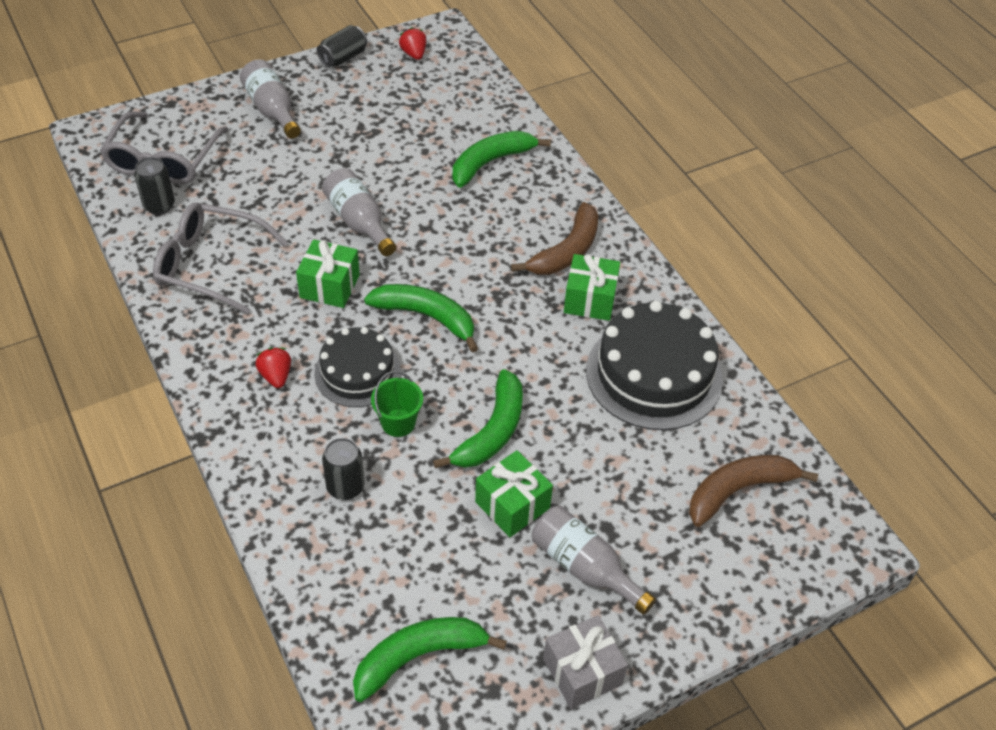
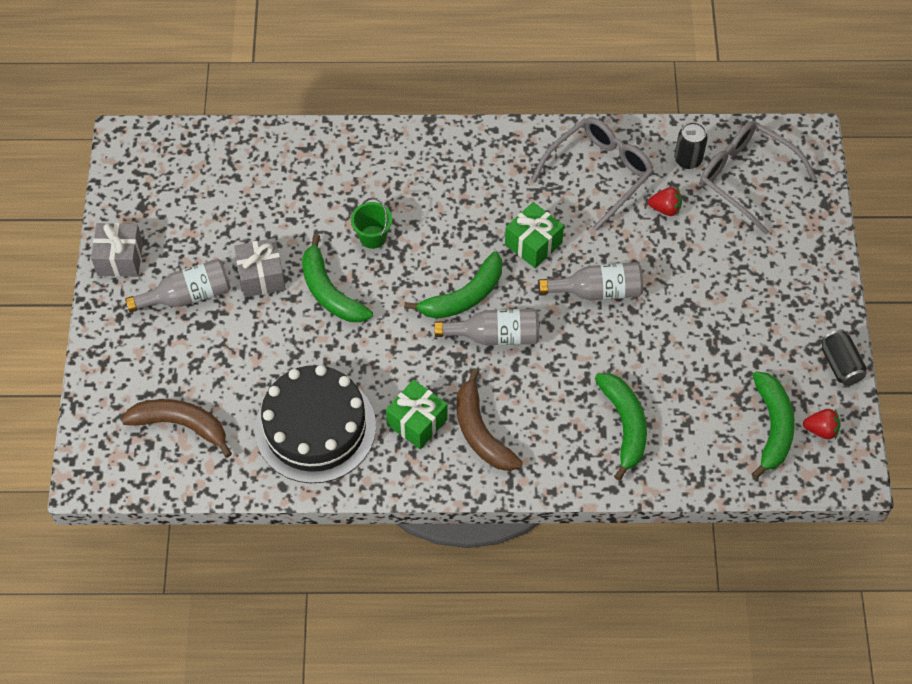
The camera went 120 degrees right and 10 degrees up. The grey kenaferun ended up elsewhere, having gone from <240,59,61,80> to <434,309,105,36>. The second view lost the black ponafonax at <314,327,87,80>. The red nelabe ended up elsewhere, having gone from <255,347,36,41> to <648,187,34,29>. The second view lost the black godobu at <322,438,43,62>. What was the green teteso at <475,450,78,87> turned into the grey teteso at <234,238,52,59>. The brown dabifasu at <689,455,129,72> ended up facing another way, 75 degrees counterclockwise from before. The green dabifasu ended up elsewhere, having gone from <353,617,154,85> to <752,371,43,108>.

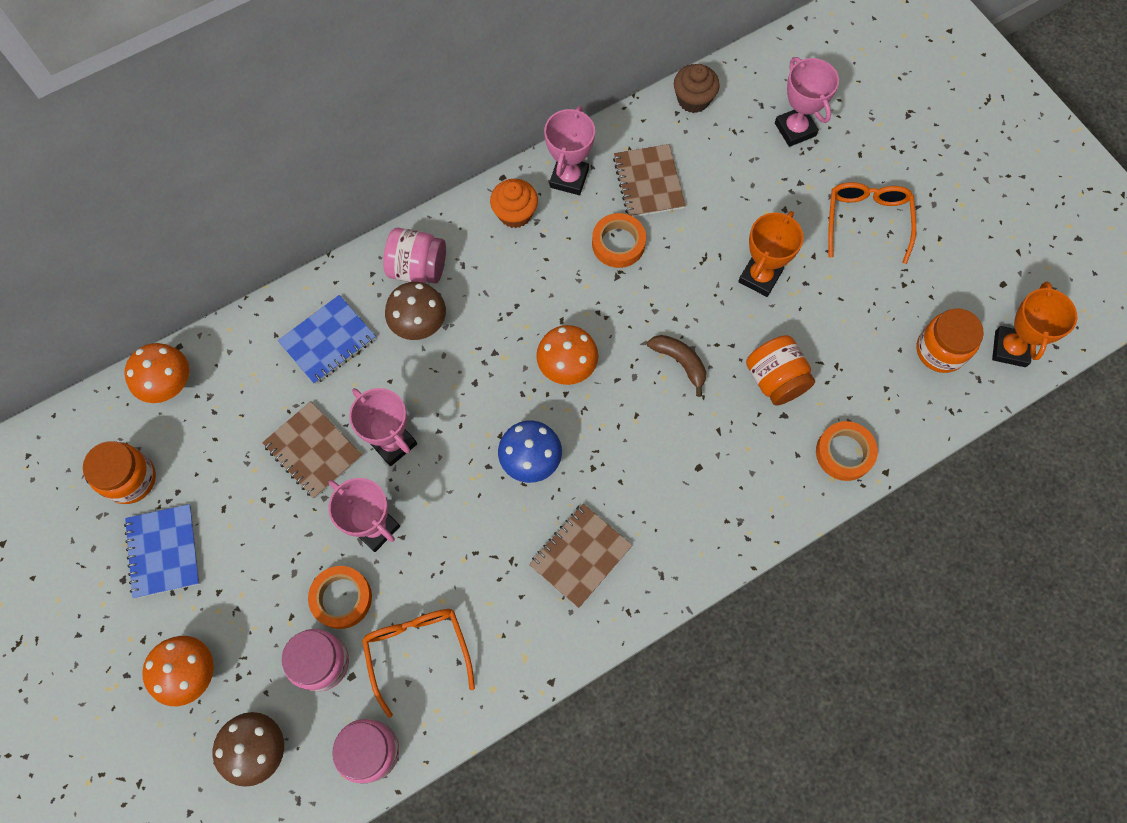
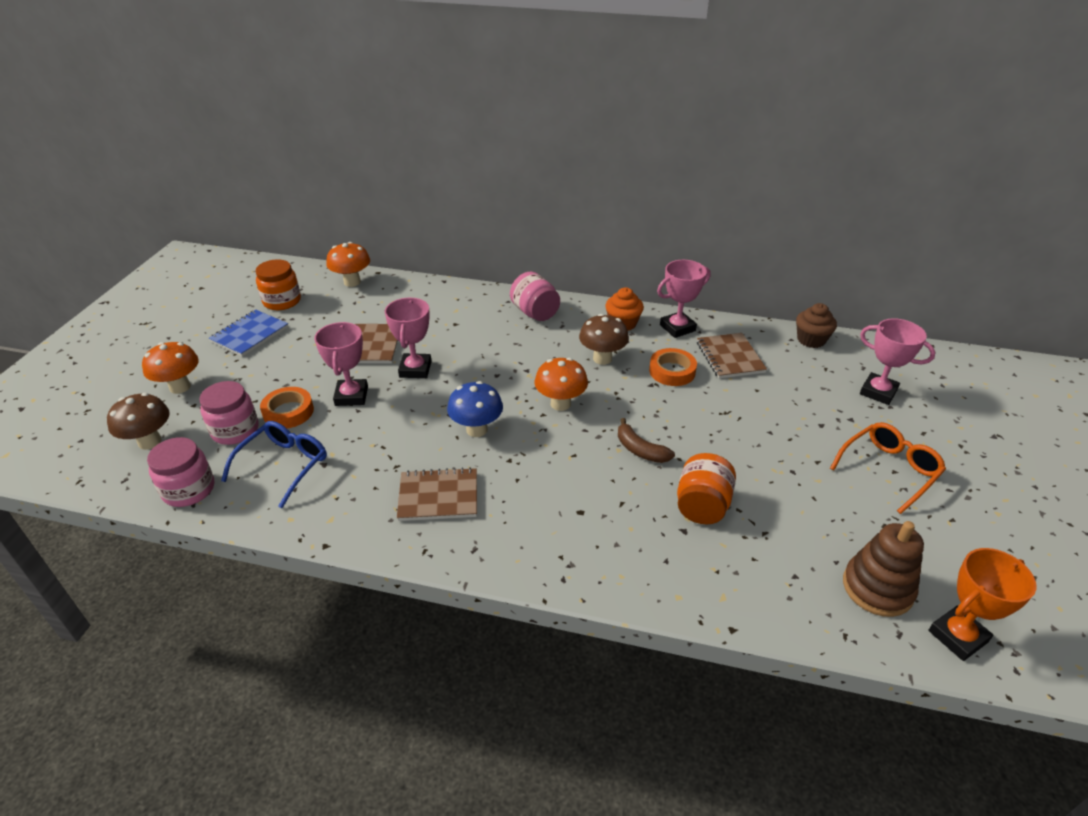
The camera went 45 degrees right and 30 degrees down. The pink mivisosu at <775,57,64,90> ended up facing another way, 75 degrees counterclockwise from before. The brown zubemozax at <613,144,73,73> ended up facing another way, 45 degrees counterclockwise from before. The second view lost the orange mivisosu at <738,211,66,86>. The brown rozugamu ended up elsewhere, having gone from <385,282,61,58> to <579,314,50,51>. The second view lost the blue zubemozax at <278,295,98,90>. Where the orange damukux stood at <916,308,68,65>, the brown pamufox came to stand at <843,521,81,96>. The brown dabifasu at <647,335,59,62> ended up facing another way, 135 degrees clockwise from before. The second view lost the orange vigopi at <816,421,62,60>. What was the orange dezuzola at <362,609,113,109> turned into the blue dezuzola at <221,421,106,87>.

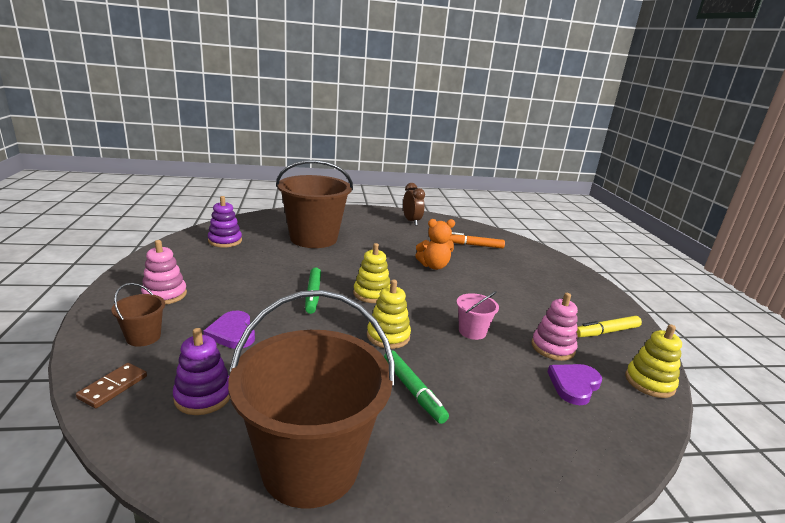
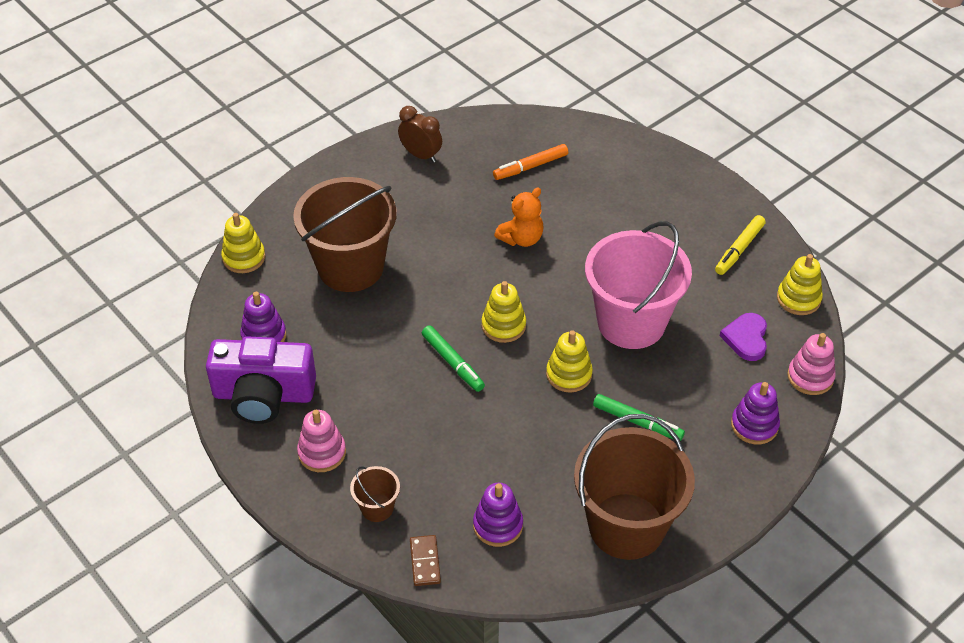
The camera went 30 degrees left and 25 degrees up. The size of the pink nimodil at <457,291,42,49> changed by a factor of 2.32. The pink pamufox ended up elsewhere, having gone from <531,293,47,68> to <787,333,49,62>. The second view lost the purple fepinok at <203,311,52,38>. The second view gained the yellow pamufox at <221,213,44,60>. The second view gained the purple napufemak at <206,336,110,88>. The second view gained the purple pamufox at <731,382,49,62>.

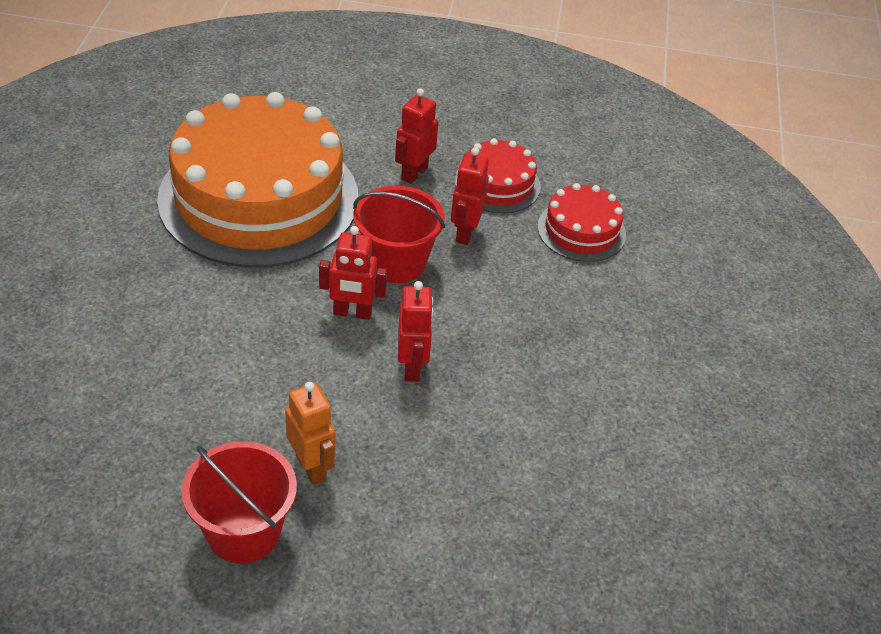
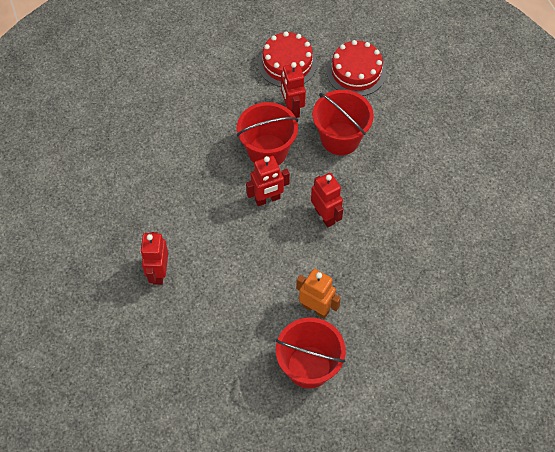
The camera went 25 degrees left and 15 degrees up. The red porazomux ended up elsewhere, having gone from <395,88,43,96> to <140,232,28,53>. The second view lost the orange ponafonax at <157,92,201,176>. The second view gained the red nimodil at <313,90,61,65>.

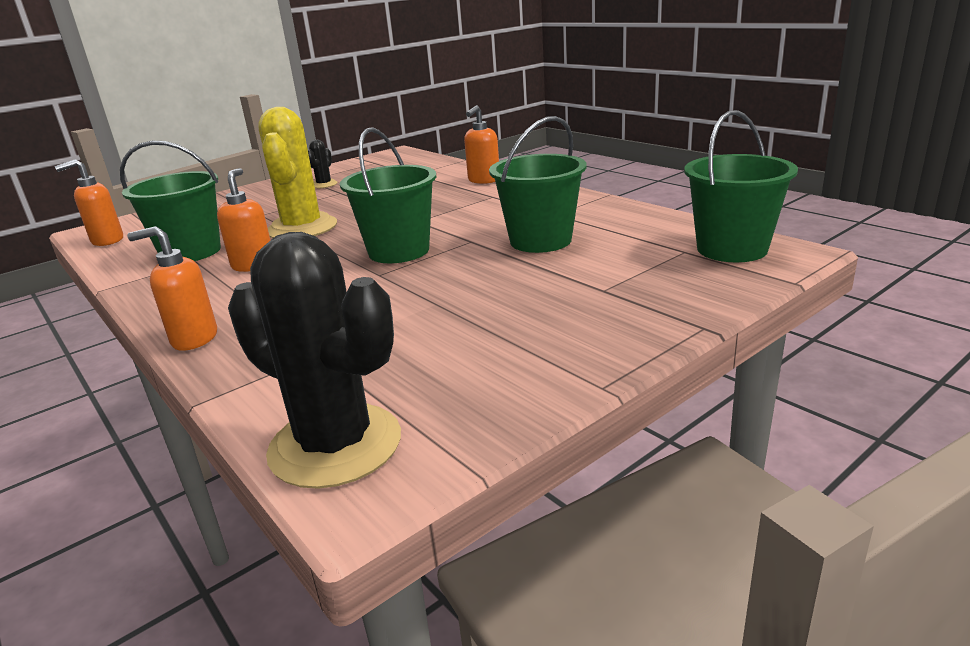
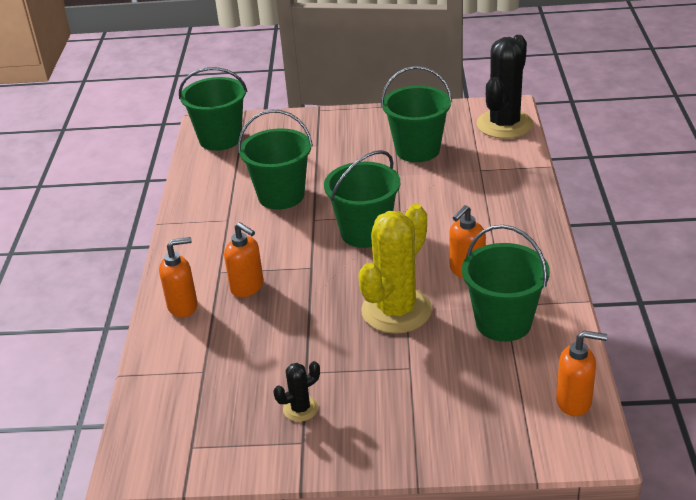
The camera went 140 degrees left and 10 degrees up. The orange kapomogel ended up elsewhere, having gone from <127,226,90,125> to <224,222,40,75>. The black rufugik at <228,232,173,257> ended up facing another way, 45 degrees clockwise from before. The second view gained the green nimodil at <381,66,71,96>.

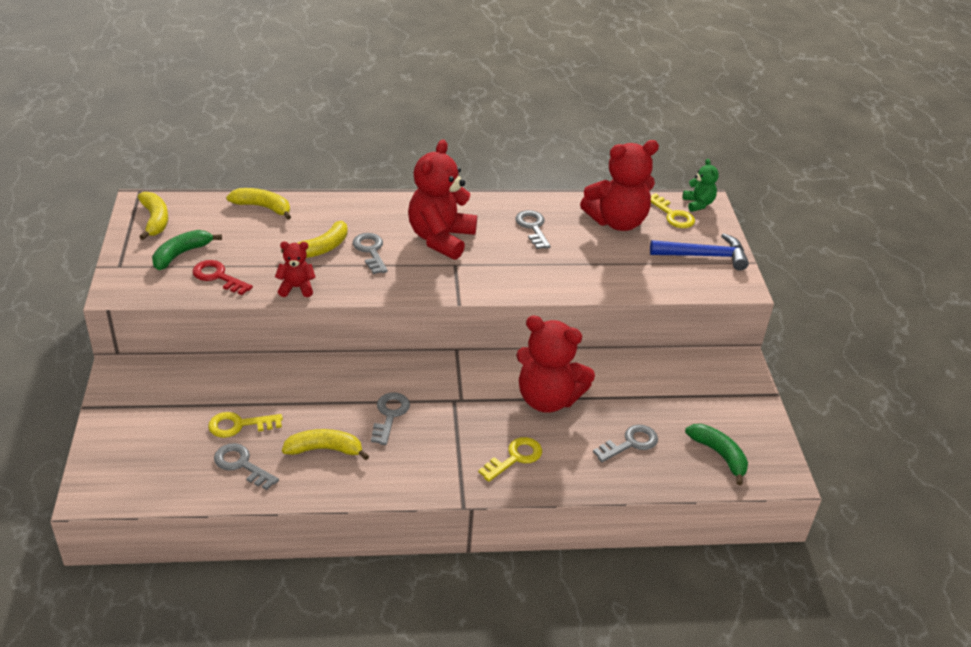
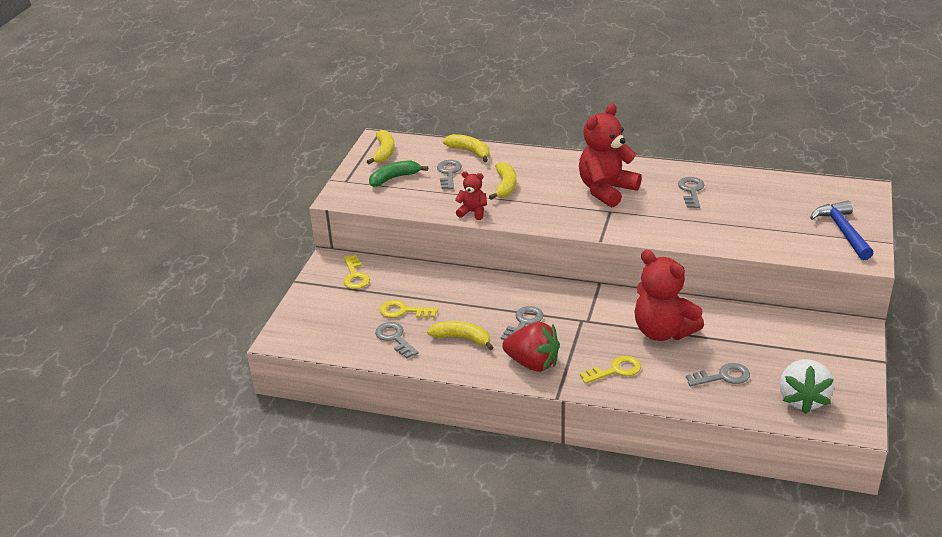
The camera went 25 degrees right and 5 degrees down. The second view lost the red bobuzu at <580,140,79,91>. The second view lost the green bobuzu at <683,159,36,53>. The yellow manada ended up elsewhere, having gone from <651,193,44,35> to <344,255,26,34>. The yellow dabifasu at <281,221,67,37> ended up facing another way, 60 degrees counterclockwise from before. The grey manada ended up elsewhere, having gone from <353,233,35,41> to <437,160,25,29>. The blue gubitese at <650,233,99,38> ended up facing another way, 120 degrees counterclockwise from before. The second view lost the red manada at <192,260,61,35>. Where the green dabifasu stood at <685,424,63,61>, the white nelabe came to stand at <780,359,54,55>. The second view gained the red nelabe at <502,322,58,50>.

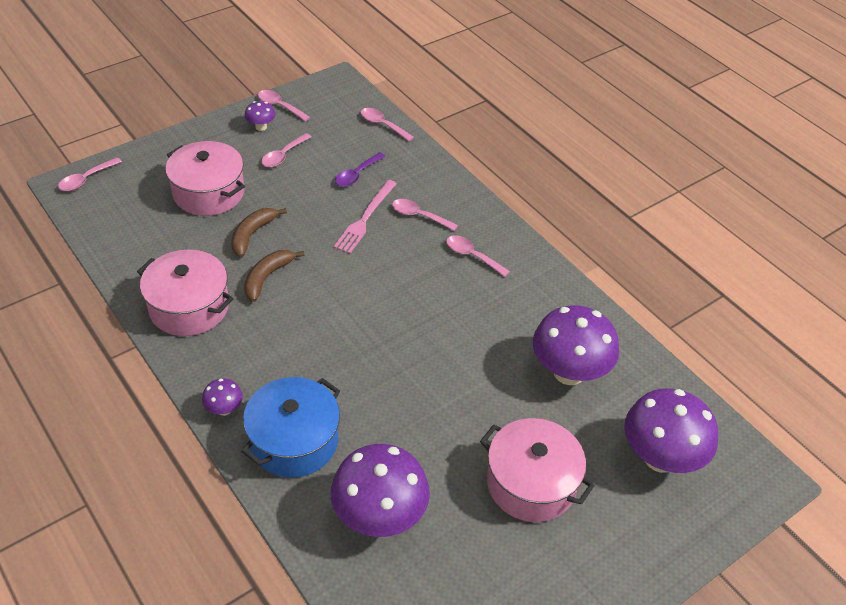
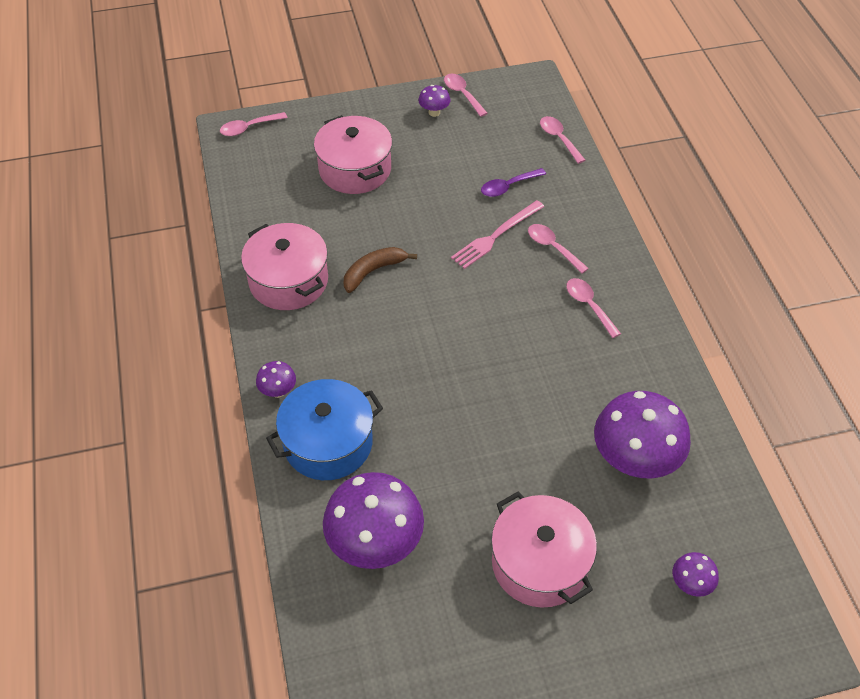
The camera went 25 degrees right and 5 degrees up. The second view lost the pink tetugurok at <261,133,51,34>. The second view lost the brown dabifasu at <231,208,56,49>. The size of the purple rozugamu at <624,388,94,85> changed by a factor of 0.45.

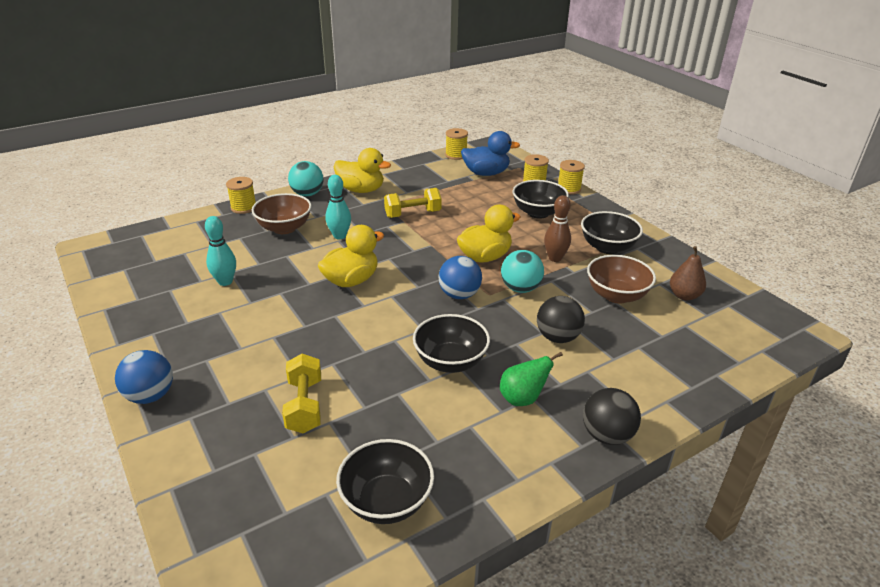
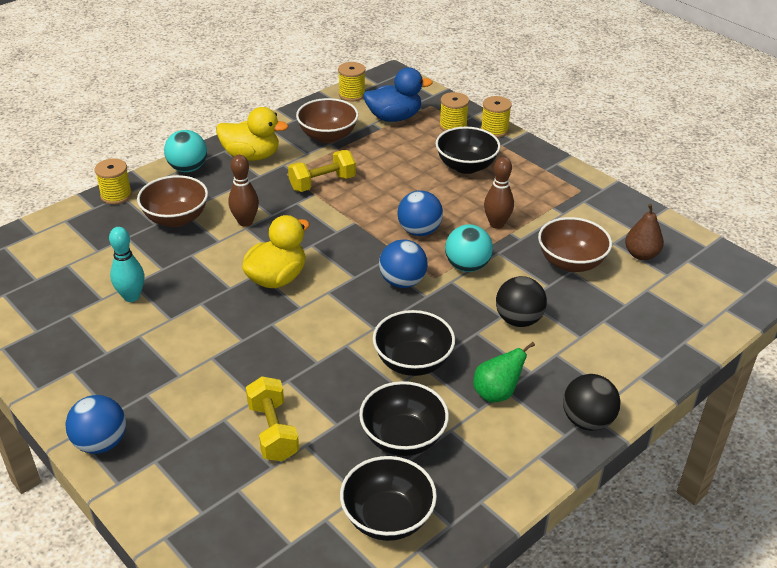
The camera went 10 degrees left and 5 degrees up. What was the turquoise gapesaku at <326,175,25,64> turned into the brown gapesaku at <229,155,30,72>. Where the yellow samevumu stood at <457,205,63,58>, the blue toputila came to stand at <397,190,46,46>. The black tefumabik ended up elsewhere, having gone from <581,211,62,43> to <359,381,90,75>. The second view gained the brown tefumabik at <296,98,63,45>.

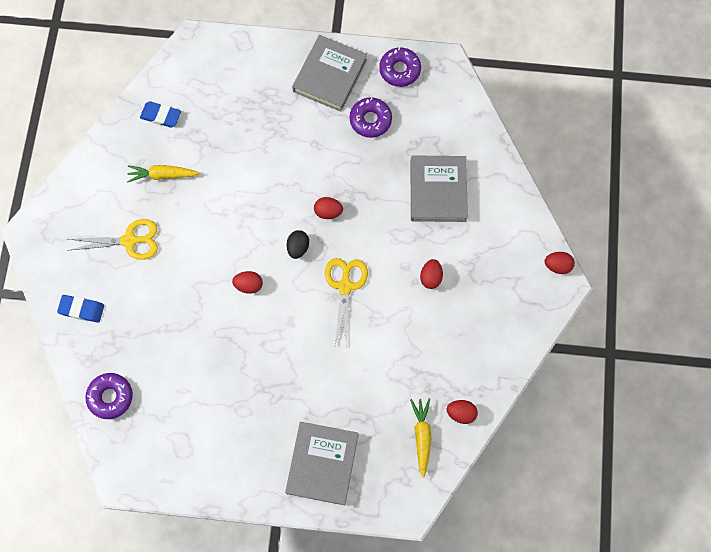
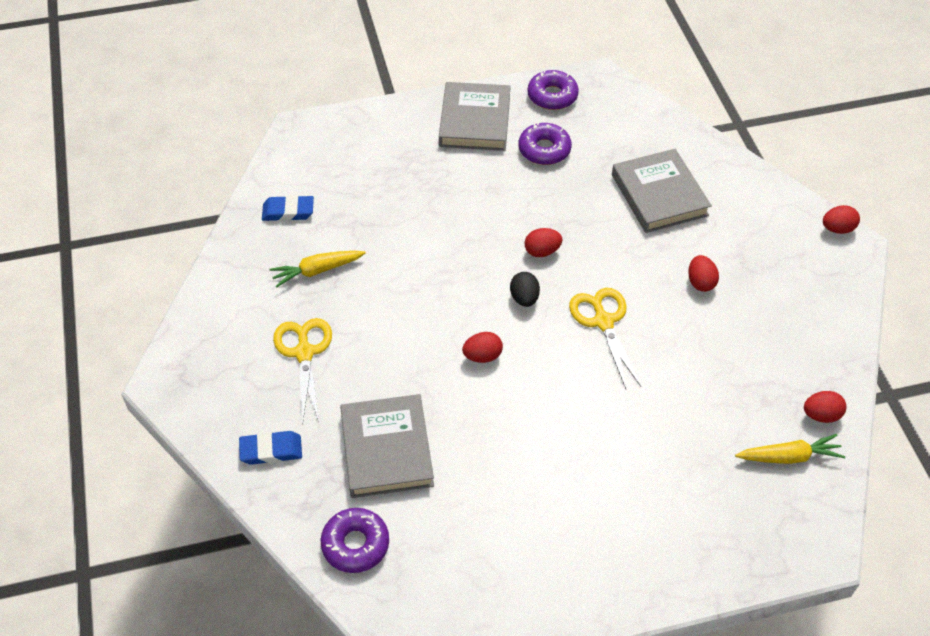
The camera went 20 degrees left and 20 degrees down. The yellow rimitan at <67,219,91,41> ended up facing another way, 75 degrees counterclockwise from before. The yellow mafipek at <410,398,21,80> ended up facing another way, 105 degrees clockwise from before. The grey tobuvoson ended up elsewhere, having gone from <285,422,73,83> to <340,394,94,104>.

